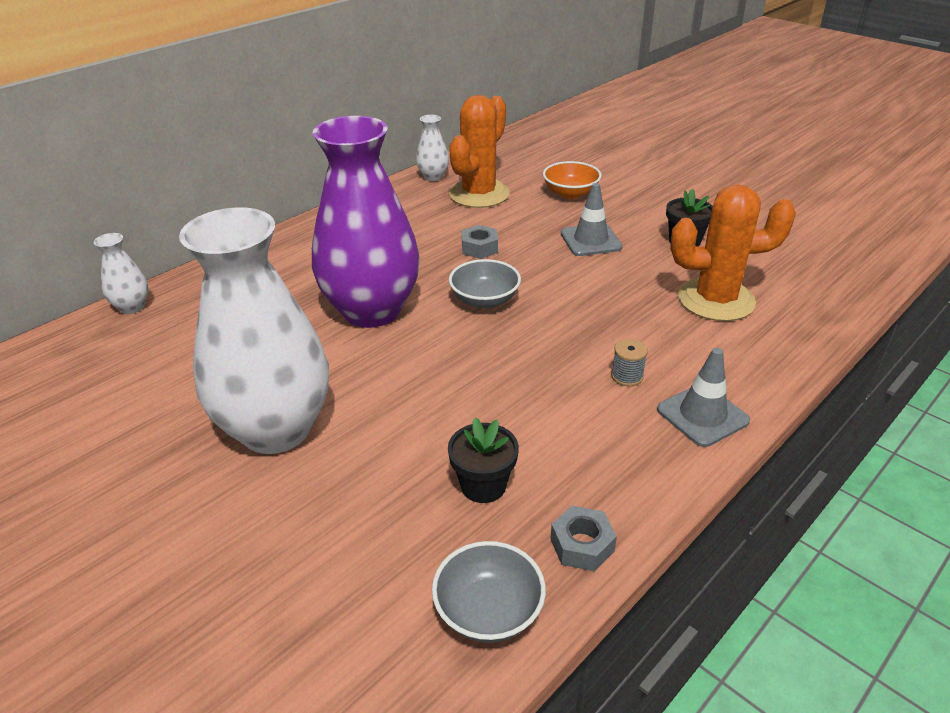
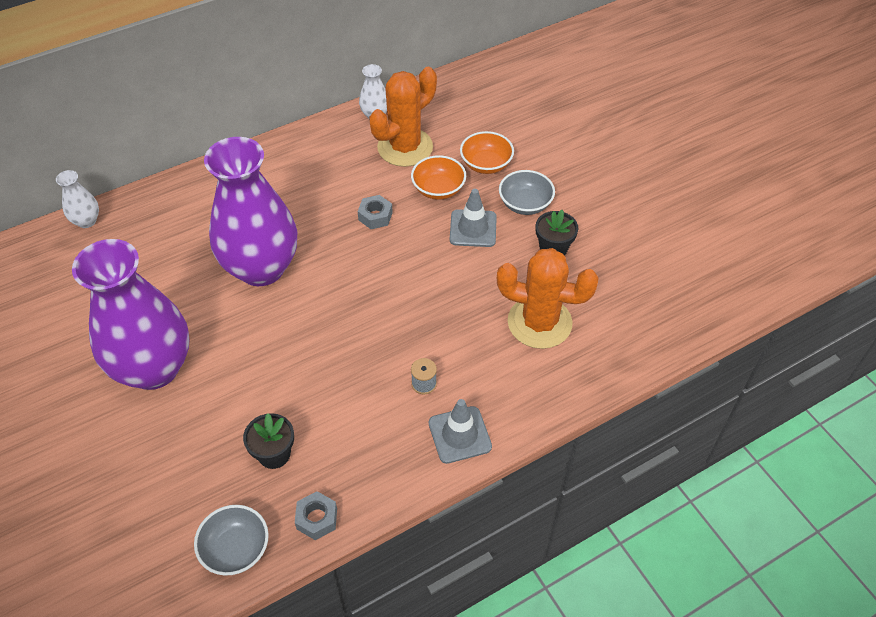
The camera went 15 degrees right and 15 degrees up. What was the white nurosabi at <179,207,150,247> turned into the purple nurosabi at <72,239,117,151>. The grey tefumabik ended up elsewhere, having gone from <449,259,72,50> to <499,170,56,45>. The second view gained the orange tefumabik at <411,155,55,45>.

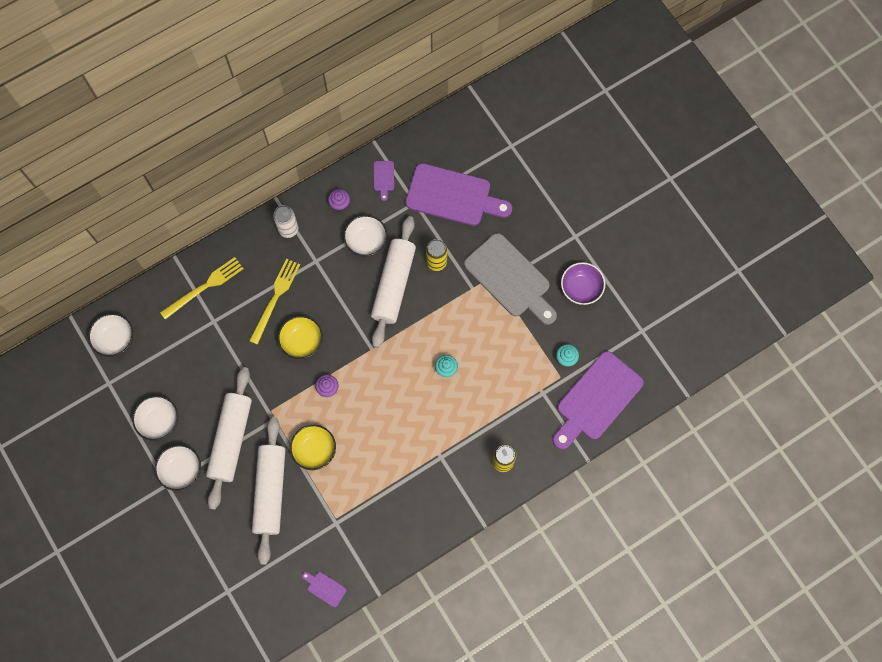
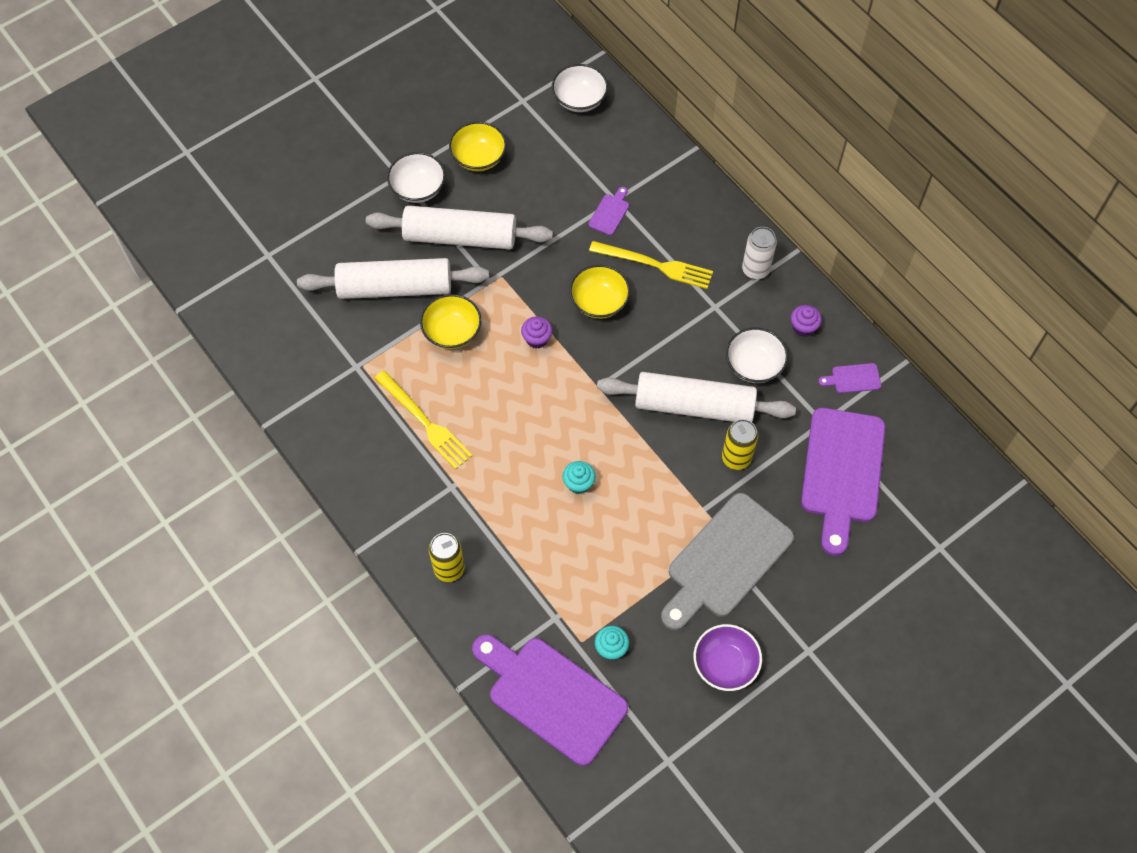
The camera went 85 degrees right and 10 degrees down. The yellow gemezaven ended up elsewhere, having gone from <160,257,84,63> to <375,370,97,100>. What was the white tefumabik at <132,396,46,45> turned into the yellow tefumabik at <449,122,58,50>. The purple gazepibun ended up elsewhere, having gone from <302,572,45,35> to <588,187,41,48>.

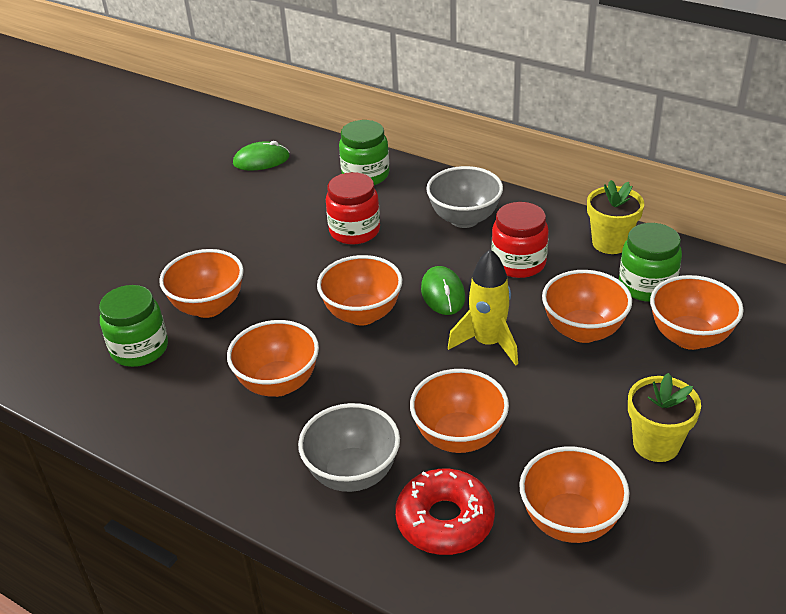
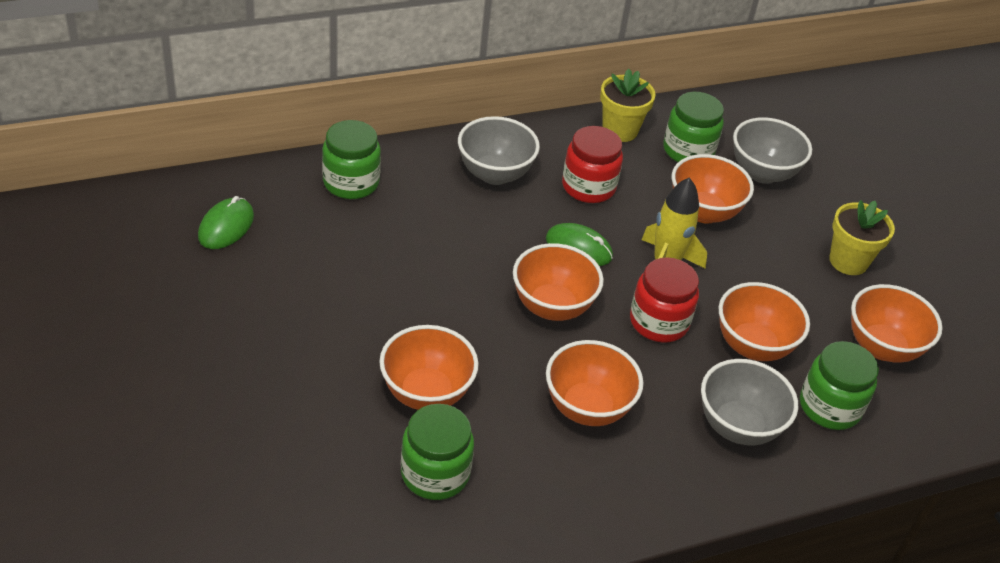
The camera went 60 degrees left and 5 degrees up. The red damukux ended up elsewhere, having gone from <326,172,54,72> to <630,257,69,85>. What was the orange tefumabik at <650,275,94,75> turned into the grey tefumabik at <733,117,79,67>. Where the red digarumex stood at <395,469,100,86>, the green damukux came to stand at <800,341,79,89>.

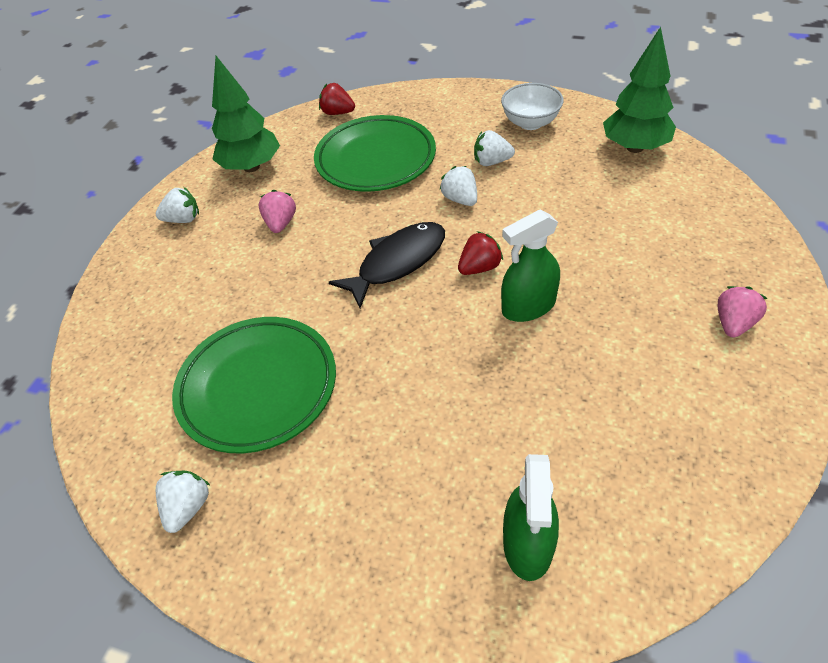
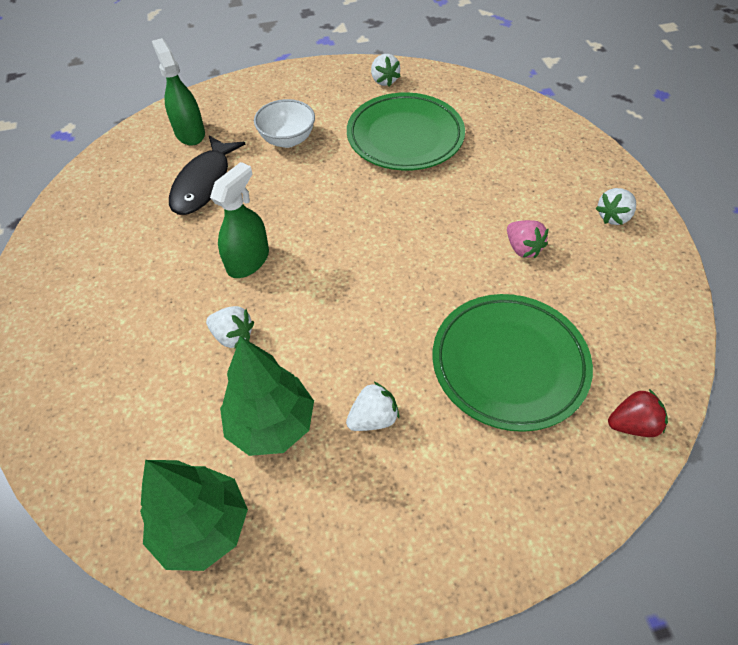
The camera went 145 degrees right and 5 degrees up. The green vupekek ended up elsewhere, having gone from <212,56,68,116> to <220,337,94,119>. The white tefumabik ended up elsewhere, having gone from <501,83,63,47> to <254,99,61,49>. The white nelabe ended up elsewhere, having gone from <440,166,37,40> to <206,306,48,43>. The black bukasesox ended up elsewhere, having gone from <329,222,116,86> to <169,136,76,79>. The second view lost the red nelabe at <458,231,45,44>. The second view lost the pink nelabe at <718,286,50,51>.

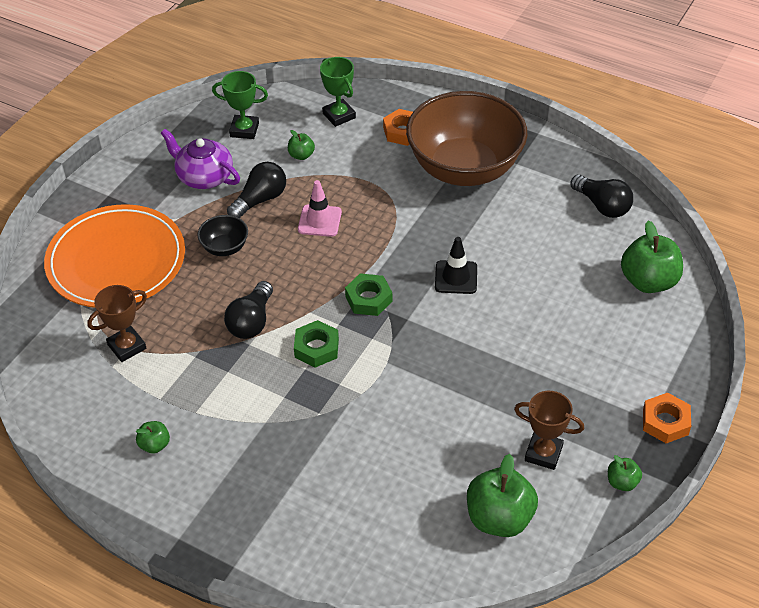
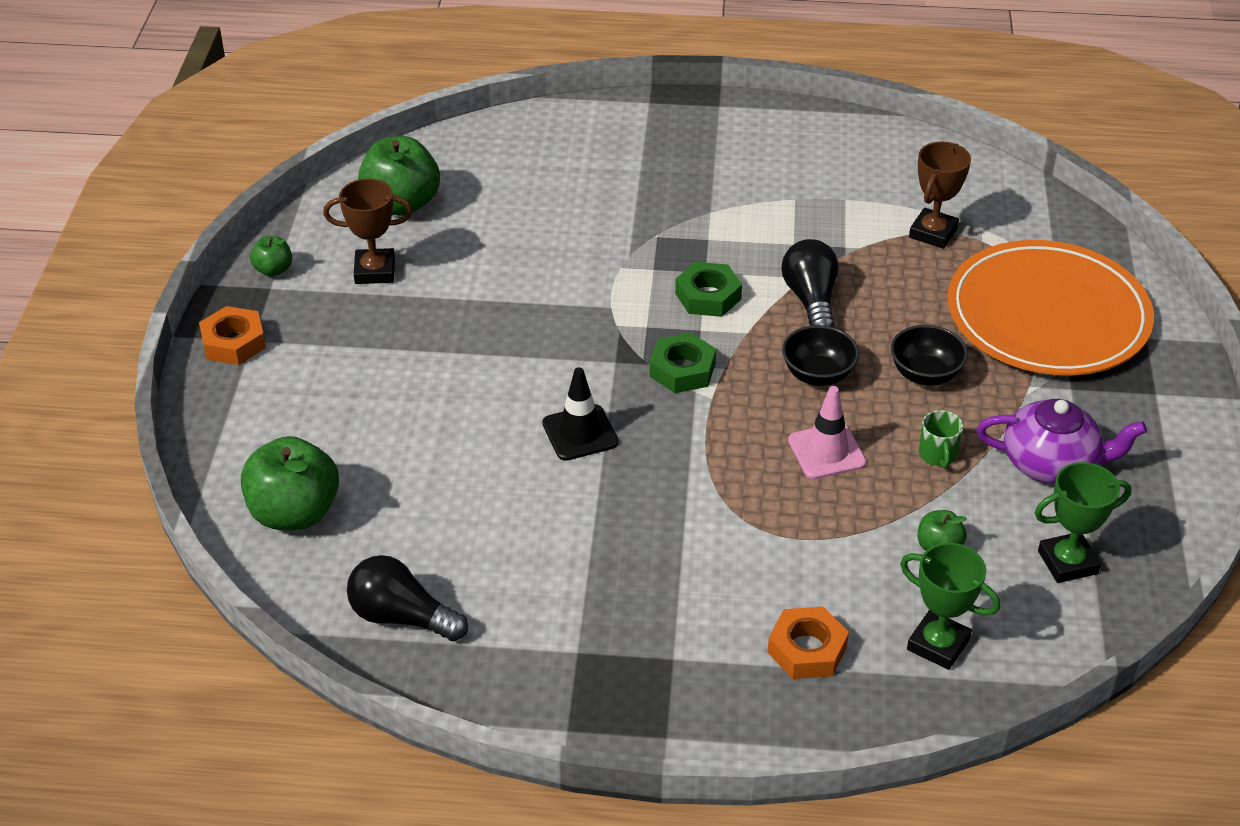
The camera went 155 degrees right and 5 degrees down. The second view lost the brown tefumabik at <406,91,122,95>. Where the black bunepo stood at <227,162,59,56>, the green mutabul came to stand at <919,410,44,59>. The second view lost the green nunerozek at <136,421,34,32>. The second view gained the black tefumabik at <782,325,77,61>.

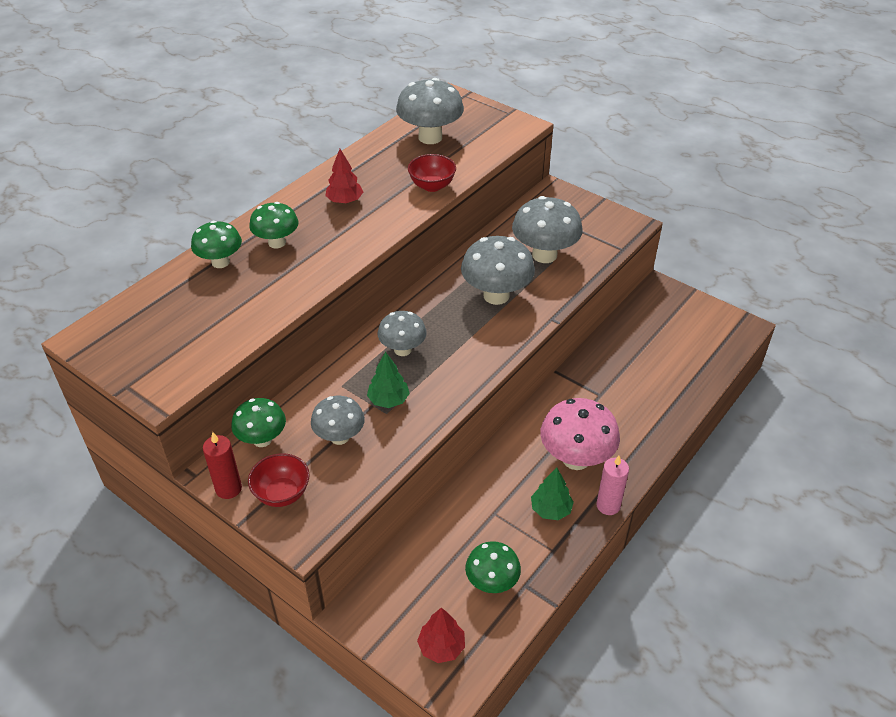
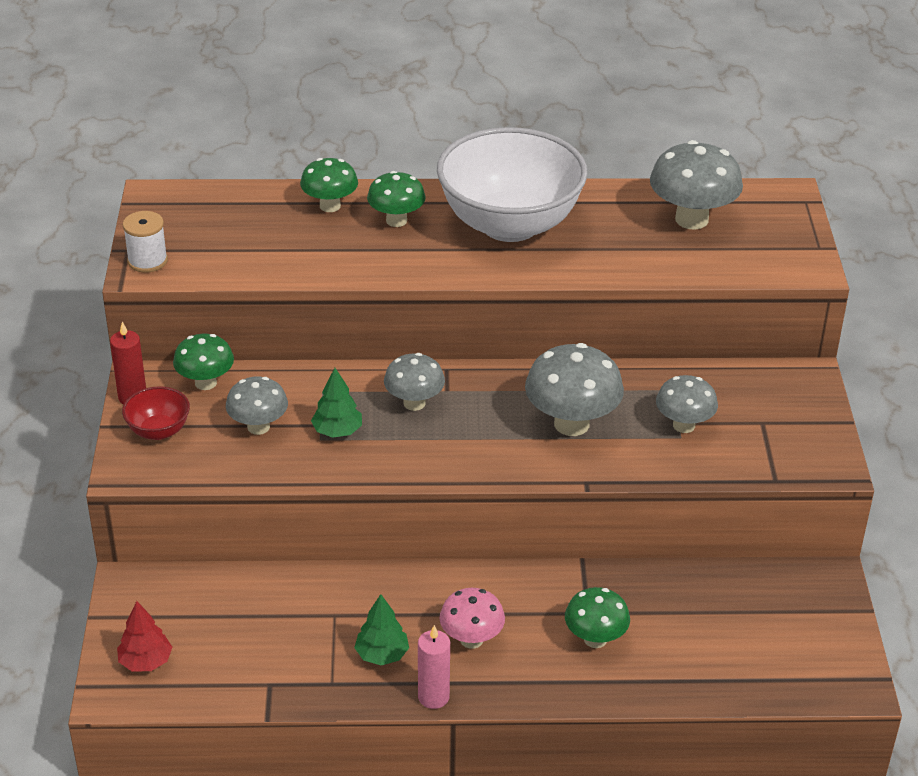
The camera went 50 degrees right and 5 degrees down. Where the red vupekek stood at <325,149,38,55>, the white tefumabik came to stand at <437,127,150,115>. The second view lost the red tefumabik at <408,154,48,38>. The size of the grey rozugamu at <512,196,71,67> changed by a factor of 0.63. The size of the pink rozugamu at <540,398,80,72> changed by a factor of 0.63. The green rozugamu ended up elsewhere, having gone from <465,541,56,52> to <565,587,65,61>. The second view gained the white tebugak at <123,211,45,62>.

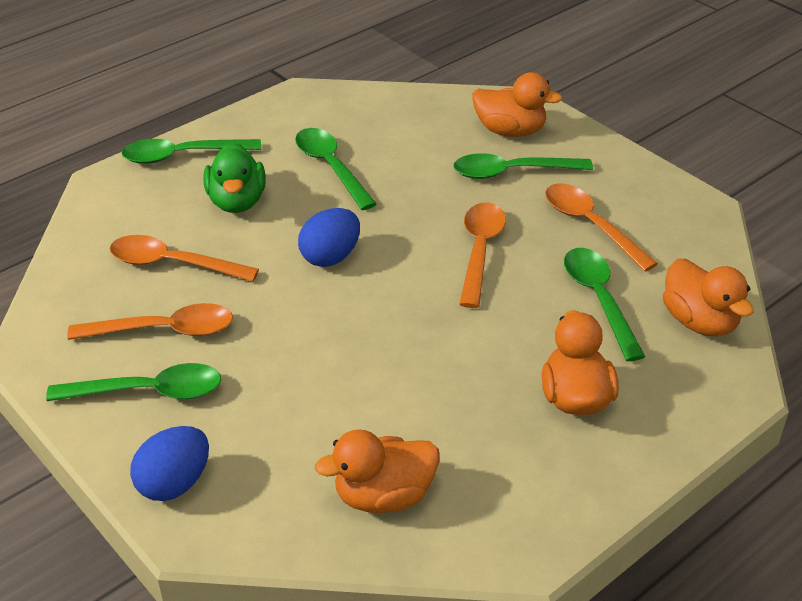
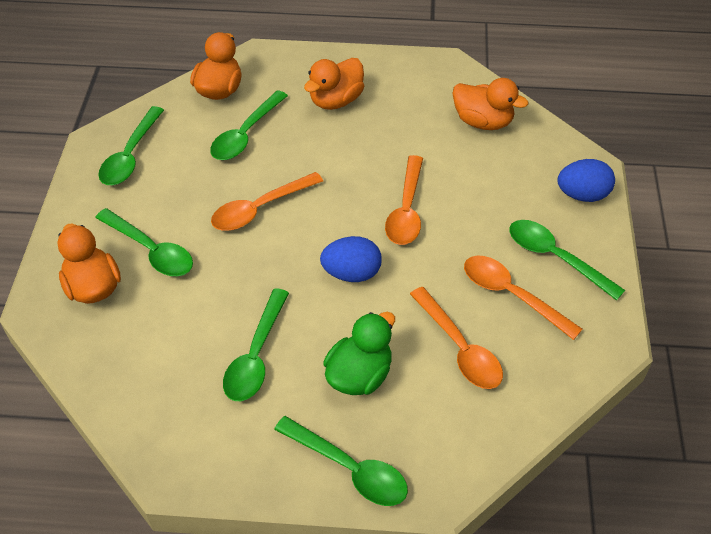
The camera went 135 degrees left and 10 degrees up. The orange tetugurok ended up elsewhere, having gone from <545,184,113,87> to <385,155,38,90>. The second view gained the green tetugurok at <98,106,66,79>.

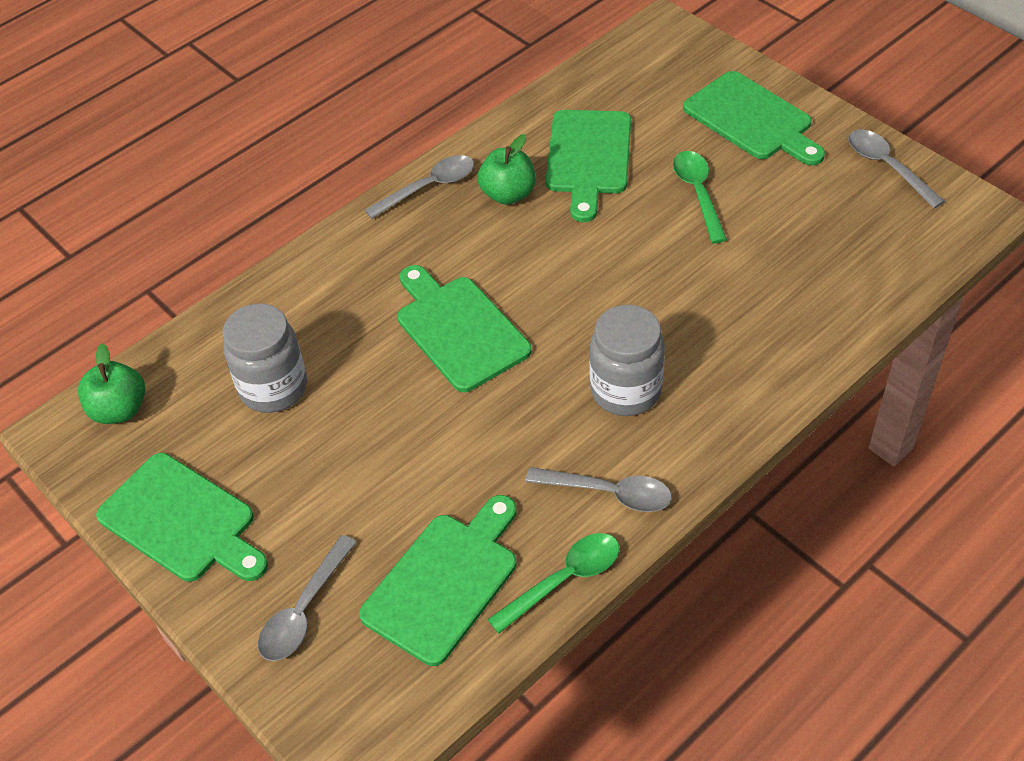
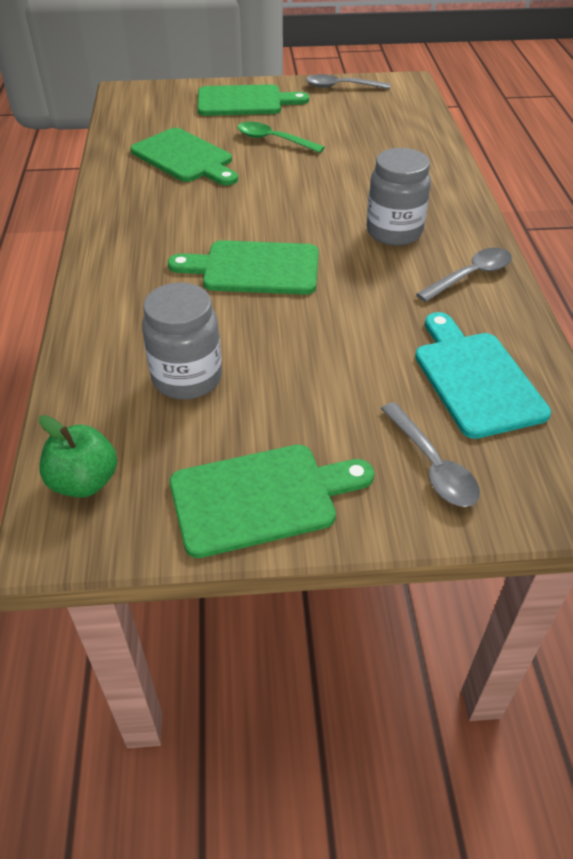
The camera went 55 degrees left and 5 degrees down. The second view lost the green nunerozek at <478,134,58,71>. The second view lost the grey tetugurok at <365,155,109,64>. What was the green gazepibun at <359,495,157,171> turned into the turquoise gazepibun at <415,312,136,127>. The second view lost the green tetugurok at <487,533,133,100>.

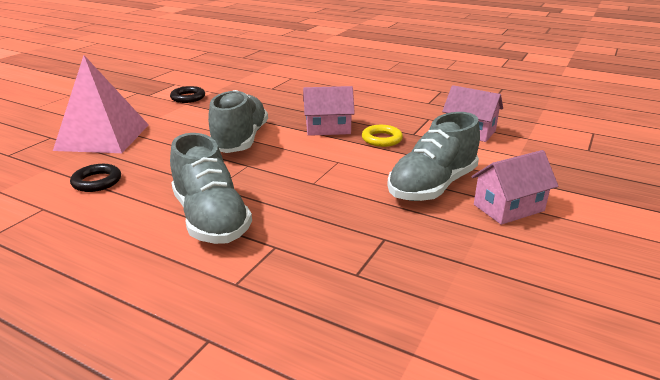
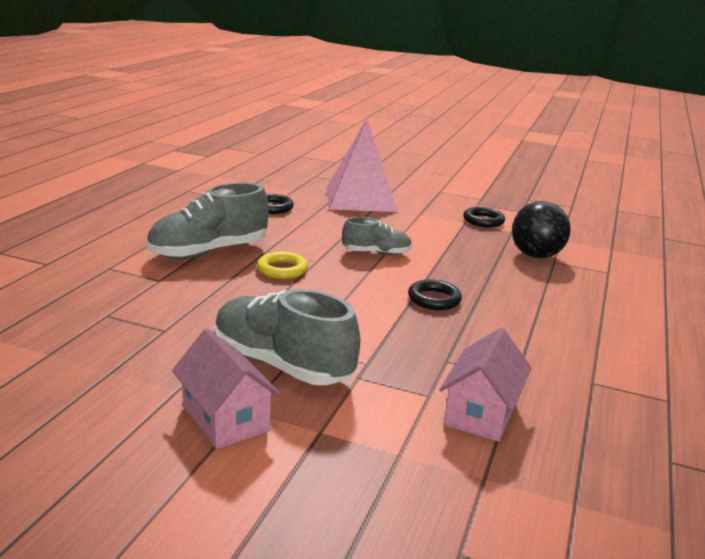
The camera went 80 degrees right and 5 degrees down. Where the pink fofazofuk stood at <303,86,52,50>, the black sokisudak came to stand at <408,279,54,31>. The size of the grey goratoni at <208,90,60,63> changed by a factor of 0.57. The yellow sokisudak ended up elsewhere, having gone from <362,125,41,22> to <257,252,51,27>. The second view gained the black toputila at <512,201,59,57>.

